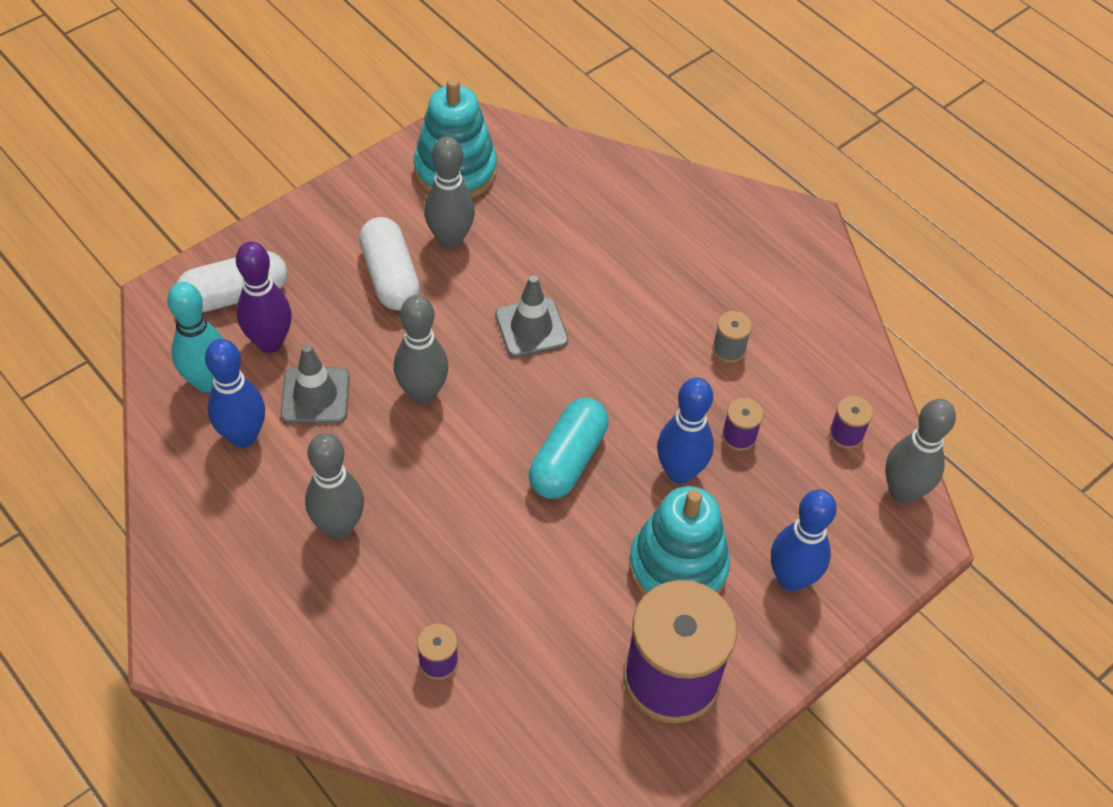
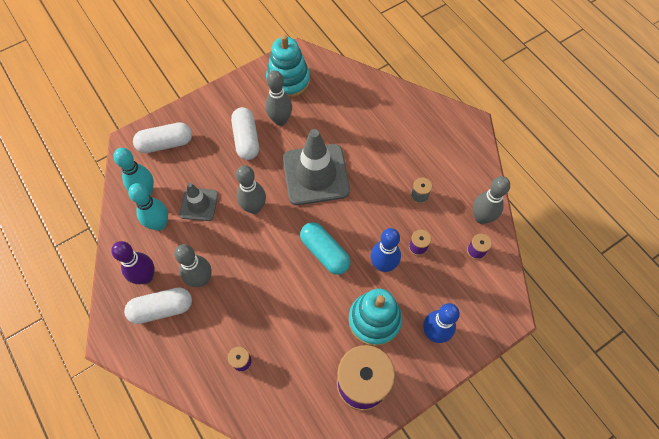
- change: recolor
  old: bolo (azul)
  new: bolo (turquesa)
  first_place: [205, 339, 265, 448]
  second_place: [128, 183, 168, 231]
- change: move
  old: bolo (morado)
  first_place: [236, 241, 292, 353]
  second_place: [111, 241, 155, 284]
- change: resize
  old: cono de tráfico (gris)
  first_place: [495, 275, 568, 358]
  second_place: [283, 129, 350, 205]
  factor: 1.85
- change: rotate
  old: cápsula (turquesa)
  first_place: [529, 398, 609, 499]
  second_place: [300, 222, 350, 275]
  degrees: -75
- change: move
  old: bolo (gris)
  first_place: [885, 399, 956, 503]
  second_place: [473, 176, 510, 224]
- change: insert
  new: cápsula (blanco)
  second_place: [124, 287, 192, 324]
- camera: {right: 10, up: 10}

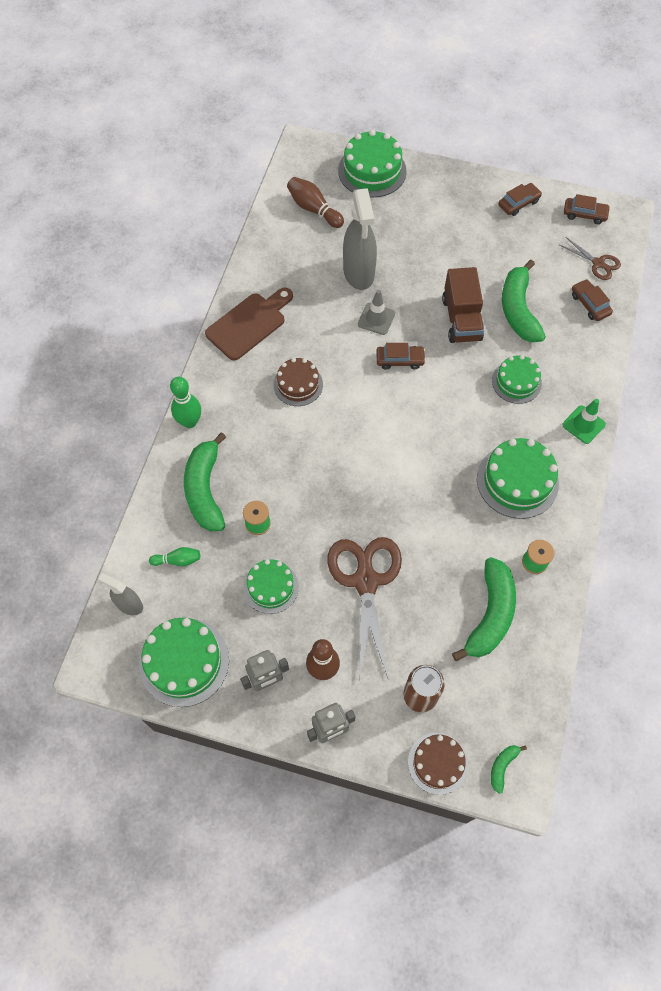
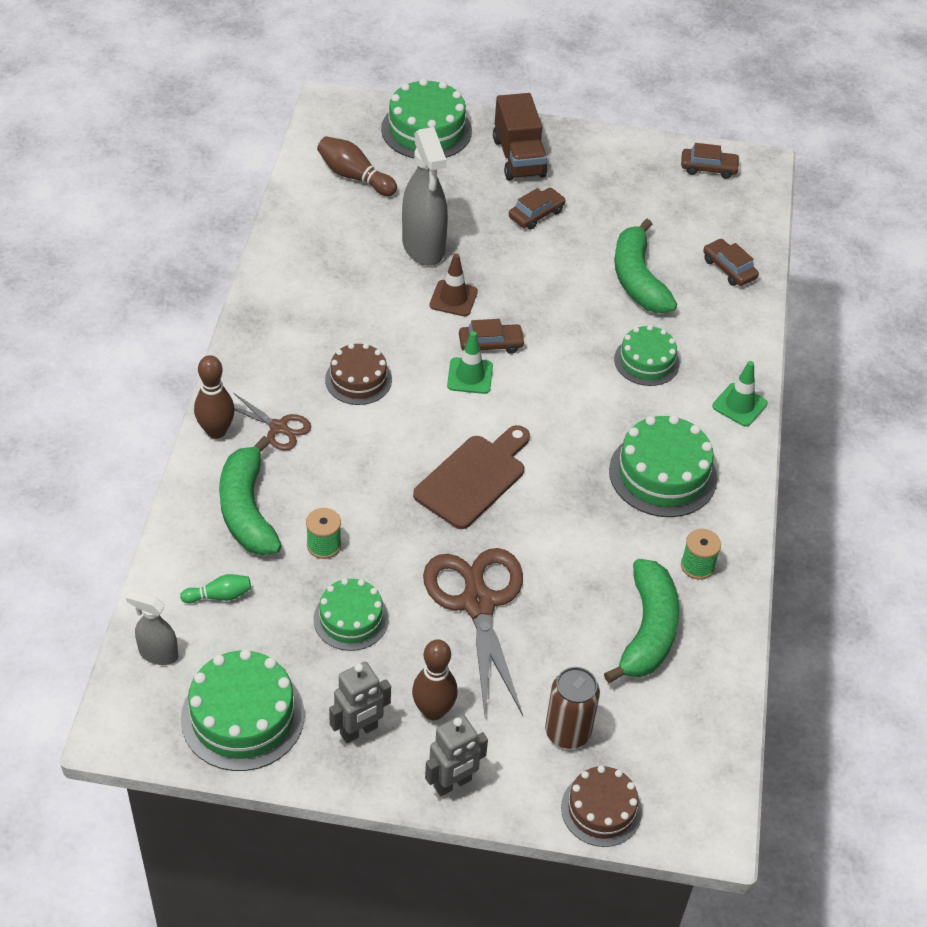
- change: recolor
  old: bolo (verde)
  new: bolo (marrón)
  first_place: [170, 377, 201, 428]
  second_place: [194, 355, 235, 439]
- change: move
  old: tabla de cortar (marrón)
  first_place: [205, 288, 293, 360]
  second_place: [413, 425, 530, 529]
- change: recolor
  old: cono de tráfico (gris)
  new: cono de tráfico (marrón)
  first_place: [358, 290, 395, 335]
  second_place: [430, 254, 478, 316]
- change: move
  old: camión (marrón)
  first_place: [442, 267, 484, 343]
  second_place: [493, 93, 547, 181]
- change: delete
  old: plátano (verde)
  first_place: [491, 745, 527, 794]
- change: move
  old: coche (marrón)
  first_place: [498, 183, 542, 216]
  second_place: [509, 188, 566, 229]
- change: move
  old: tijeras (marrón)
  first_place: [560, 237, 621, 280]
  second_place: [234, 393, 311, 451]
- change: insert
  new: cono de tráfico (verde)
  second_place: [447, 331, 493, 394]
- camera: {right: -10, up: -15}

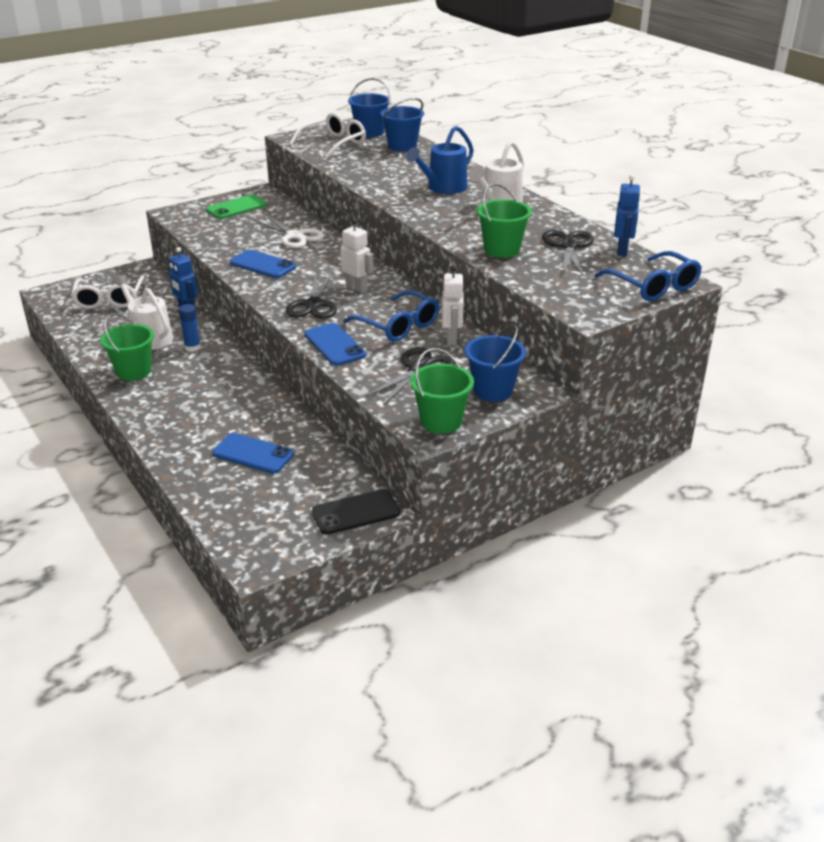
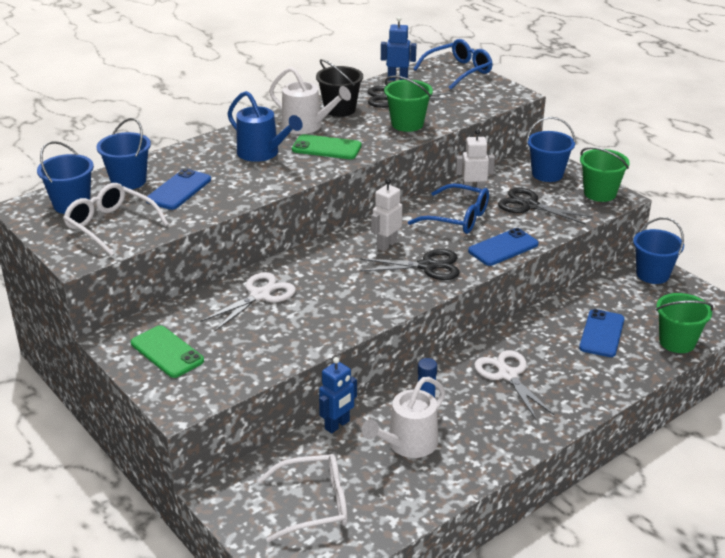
- change: move
  old: balde (verde)
  first_place: [100, 313, 154, 381]
  second_place: [656, 293, 714, 353]
- change: move
  old: móvil (azul)
  first_place: [230, 250, 296, 278]
  second_place: [146, 168, 211, 210]
- change: replace
  old: móvil (negro)
  new: balde (azul)
  first_place: [312, 489, 400, 535]
  second_place: [633, 217, 684, 284]
- change: rotate
  old: gafas (azul)
  first_place: [343, 290, 439, 342]
  second_place: [408, 183, 489, 234]
  degrees: 75
- change: insert
  new: móvil (verde)
  second_place: [292, 134, 361, 159]
- change: insert
  new: balde (negro)
  second_place: [316, 59, 363, 117]
- change: insert
  new: tijeras (blanco)
  second_place: [474, 350, 554, 419]
- camera: {right: -95, up: 0}

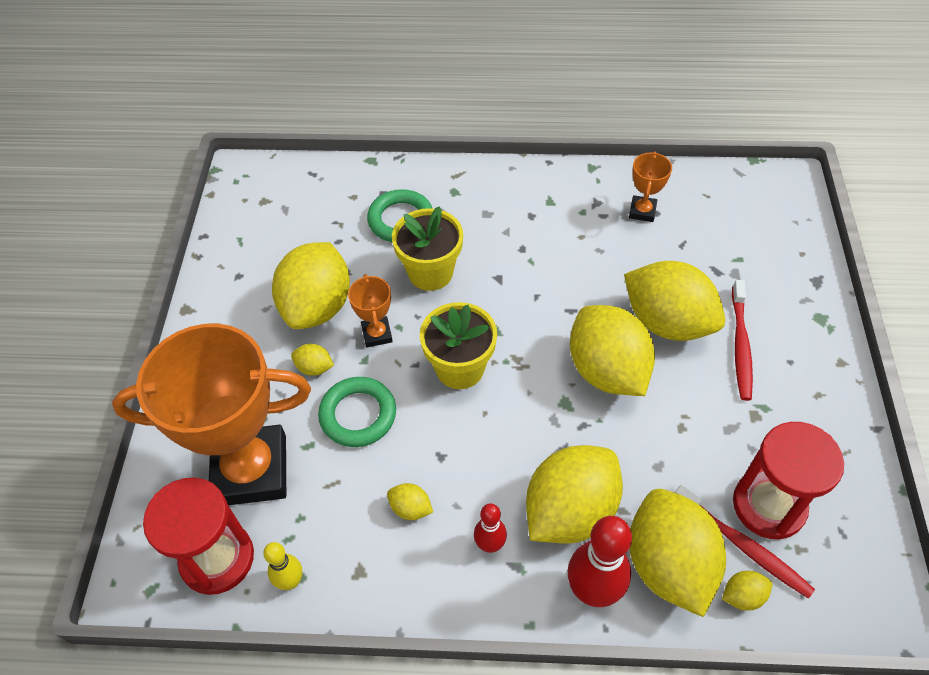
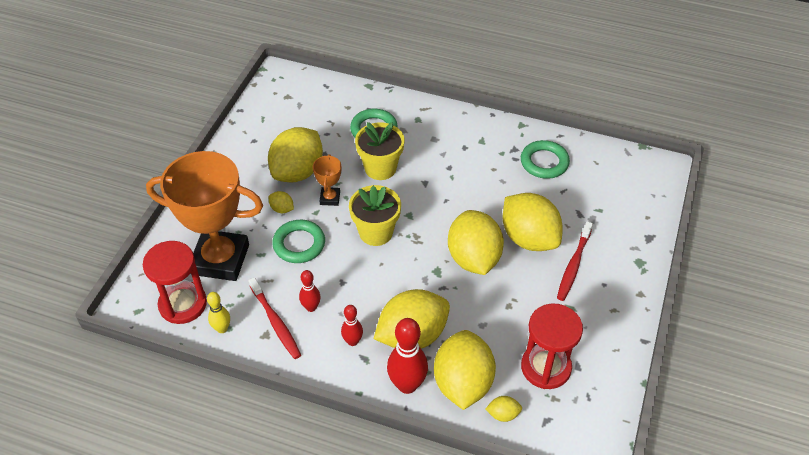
- change: replace
  old: limón (amarillo)
  new: bolo (rojo)
  first_place: [387, 483, 433, 520]
  second_place: [299, 270, 321, 312]
- change: replace
  old: trofeo (naranja)
  new: anillo (verde)
  first_place: [629, 151, 672, 222]
  second_place: [521, 140, 570, 179]
- change: move
  old: cepillo de dientes (rojo)
  first_place: [675, 485, 815, 599]
  second_place: [249, 277, 301, 359]
- camera: {right: 15, up: -5}

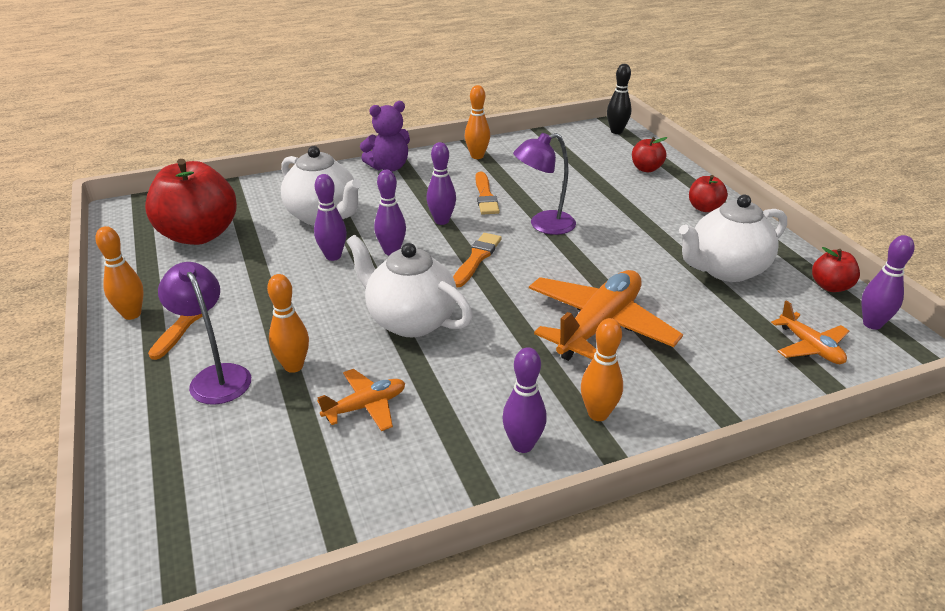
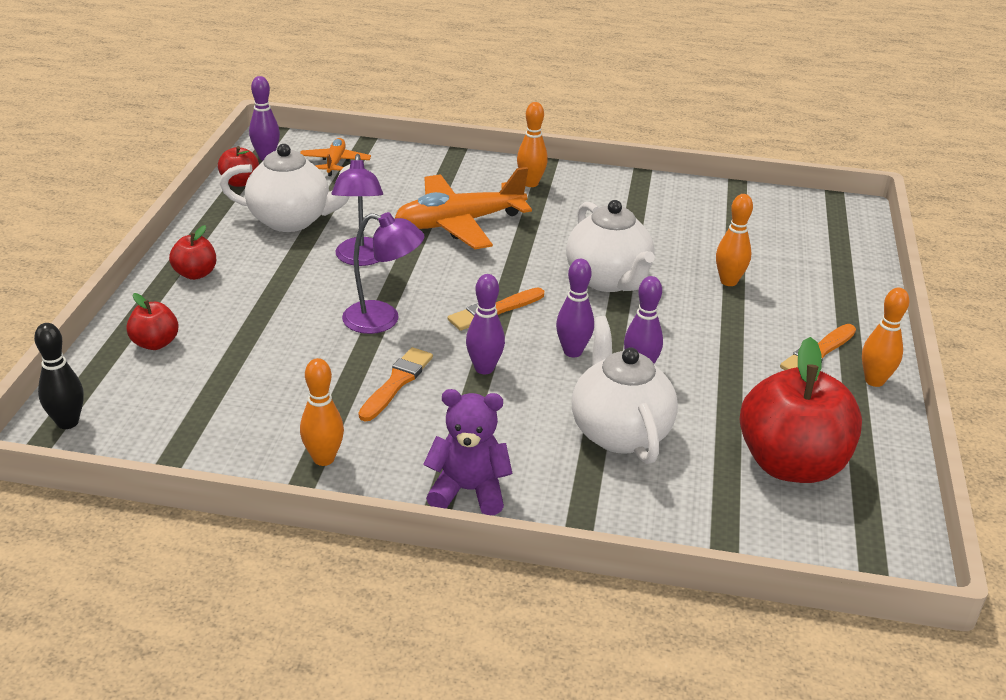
- change: move
  old: lámpara (morado)
  first_place: [158, 262, 251, 405]
  second_place: [332, 154, 383, 266]
- change: delete
  old: avión (naranja)
  first_place: [317, 369, 405, 431]
- change: delete
  old: bolo (morado)
  first_place: [502, 347, 547, 453]
- camera: {right: -150, up: 0}

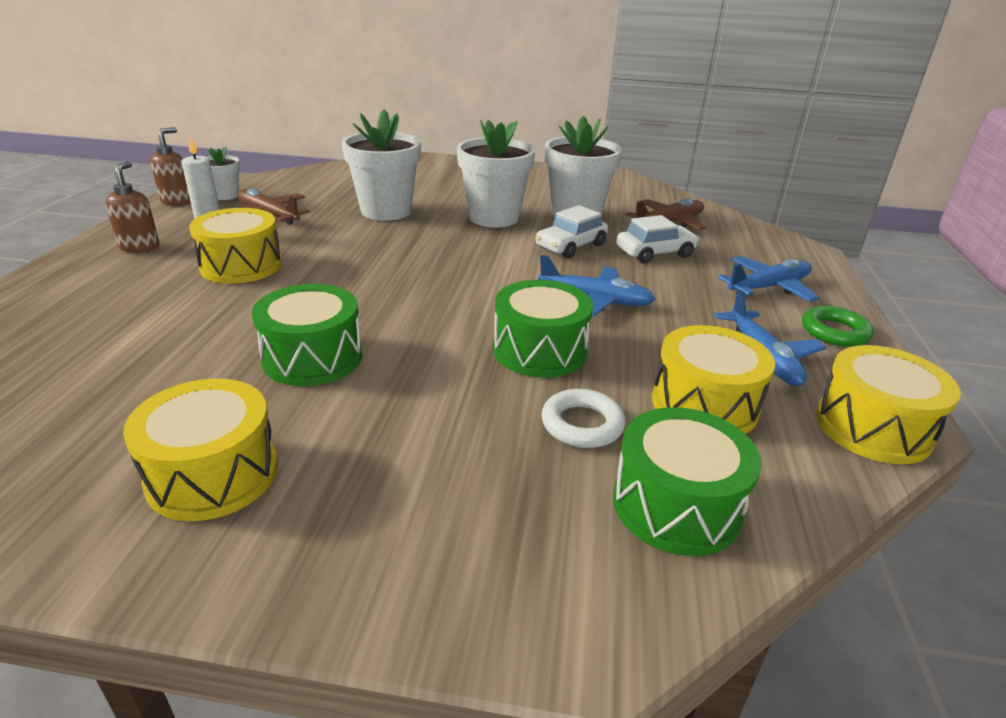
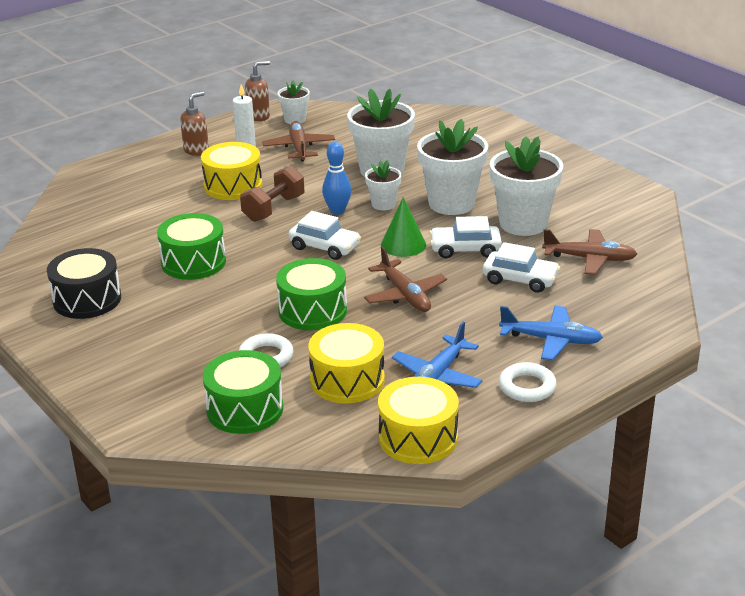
- change: recolor
  old: tambor (amarillo)
  new: tambor (negro)
  first_place: [123, 378, 278, 521]
  second_place: [47, 248, 121, 319]
- change: recolor
  old: avión (azul)
  new: avión (marrón)
  first_place: [538, 255, 656, 317]
  second_place: [364, 246, 447, 312]
- change: recolor
  old: anillo (verde)
  new: anillo (blanco)
  first_place: [802, 306, 874, 347]
  second_place: [499, 362, 557, 402]
- change: insert
  new: mancuerna (marrón)
  second_place: [240, 166, 304, 222]
- change: insert
  new: coche (blanco)
  second_place: [289, 211, 361, 260]
- change: insert
  new: bolo (azul)
  second_place: [322, 142, 351, 215]
- change: insert
  new: maceta (blanco)
  second_place: [365, 160, 402, 210]
- change: insert
  new: cono (verde)
  second_place: [381, 197, 426, 257]
- camera: {right: 45, up: 0}

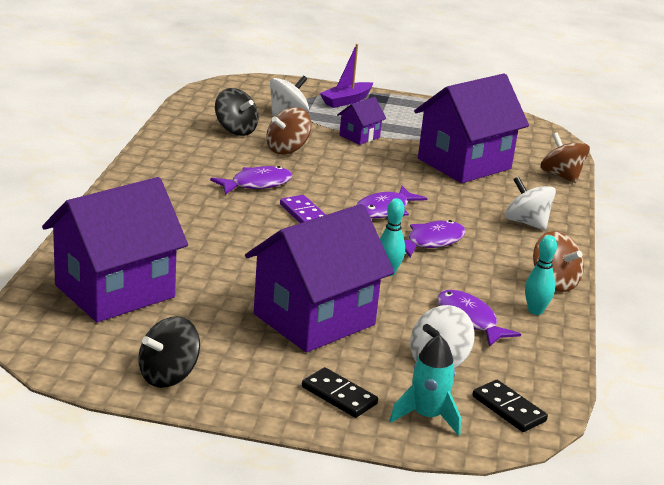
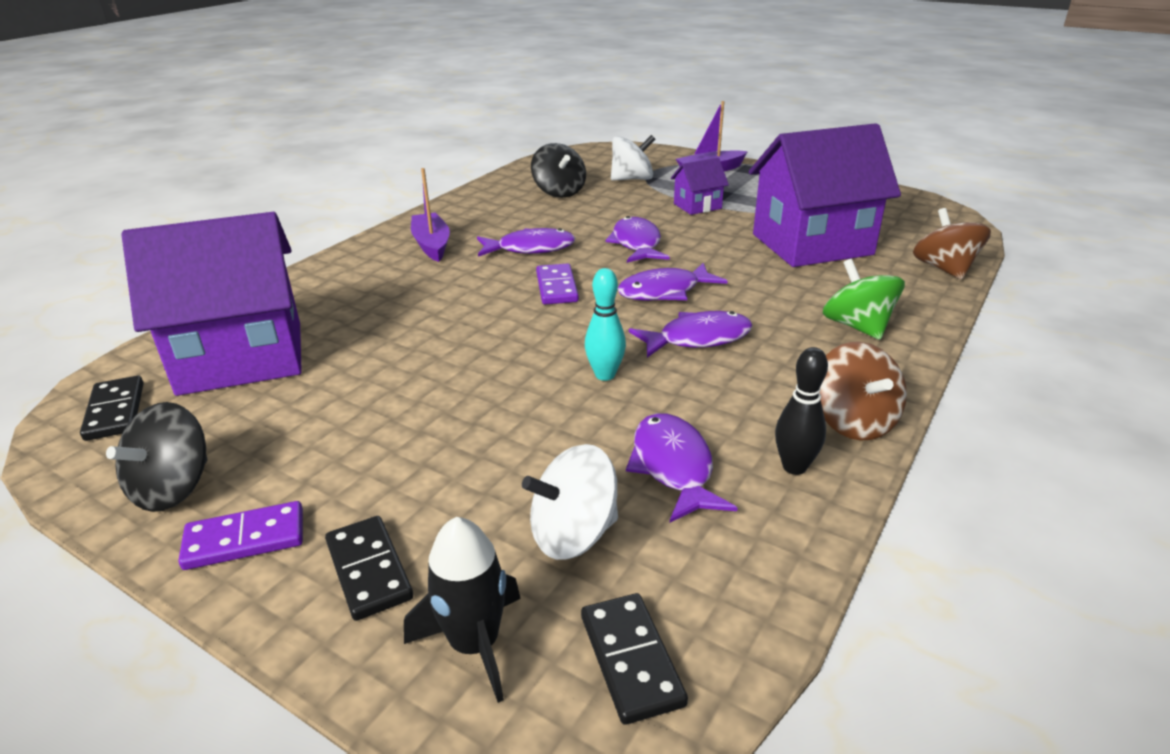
- change: rotate
  old: peonza (negro)
  first_place: [138, 316, 200, 388]
  second_place: [106, 402, 207, 512]
  degrees: -45
- change: delete
  old: casa (morado)
  first_place: [245, 204, 395, 352]
- change: delete
  old: peonza (marrón)
  first_place: [266, 107, 312, 155]
- change: recolor
  old: cohete (turquesa)
  new: cohete (negro)
  first_place: [390, 335, 461, 436]
  second_place: [404, 517, 521, 703]
- change: recolor
  old: peonza (blanco)
  new: peonza (verde)
  first_place: [505, 176, 556, 230]
  second_place: [823, 259, 905, 340]
- change: recolor
  old: bolo (turquesa)
  new: bolo (negro)
  first_place: [525, 235, 557, 315]
  second_place: [775, 347, 828, 475]
- change: insert
  new: ficha de dominó (negro)
  second_place: [80, 376, 144, 441]
- change: insert
  new: ficha de dominó (morado)
  second_place: [178, 501, 303, 570]
- change: insert
  new: barco (morado)
  second_place: [411, 168, 450, 262]
- change: insert
  new: pez (morado)
  second_place: [605, 216, 670, 263]
- camera: {right: 25, up: 5}

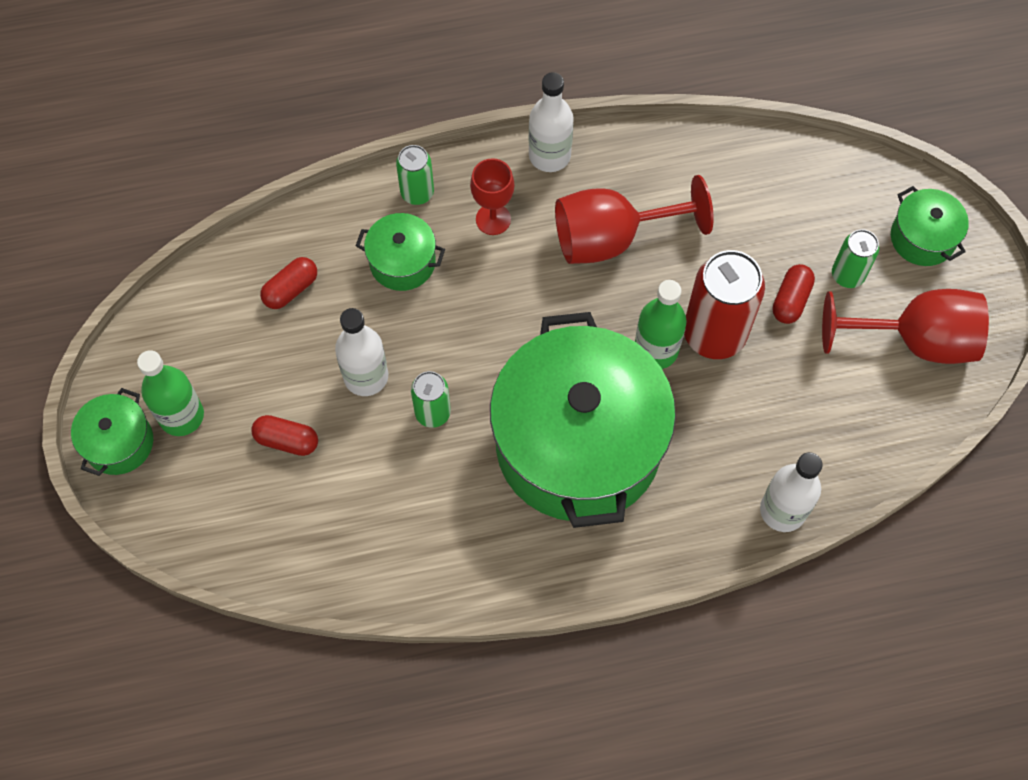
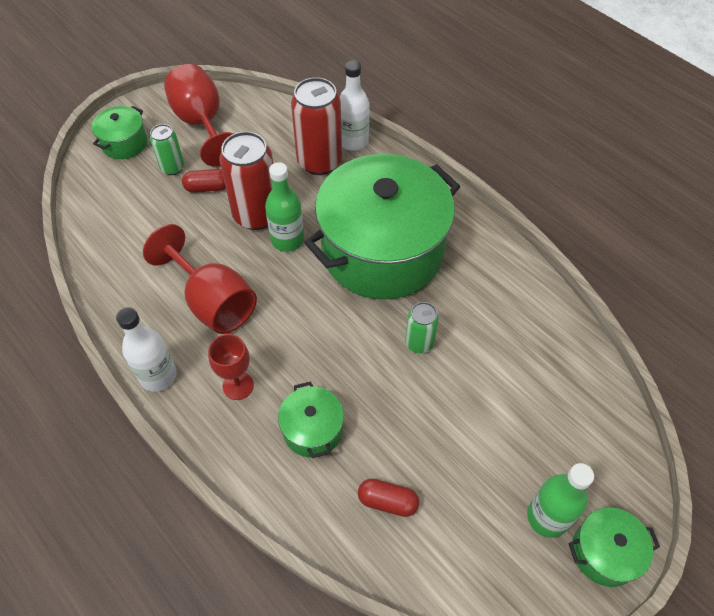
- change: delete
  old: cápsula (rojo)
  first_place: [251, 415, 318, 456]
- change: delete
  old: botella (blanco)
  first_place: [335, 308, 388, 396]
- change: delete
  old: lata (verde)
  first_place: [396, 145, 434, 205]
- change: insert
  new: lata (rojo)
  second_place: [291, 77, 342, 175]
- camera: {right: -120, up: -10}

